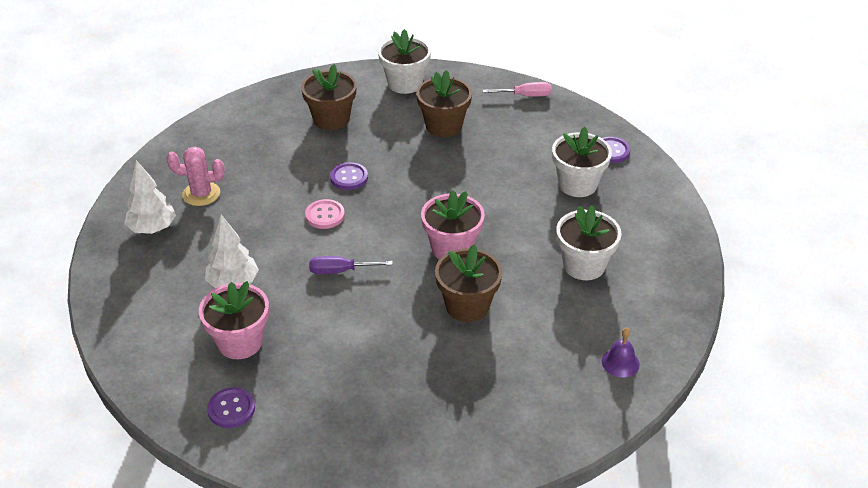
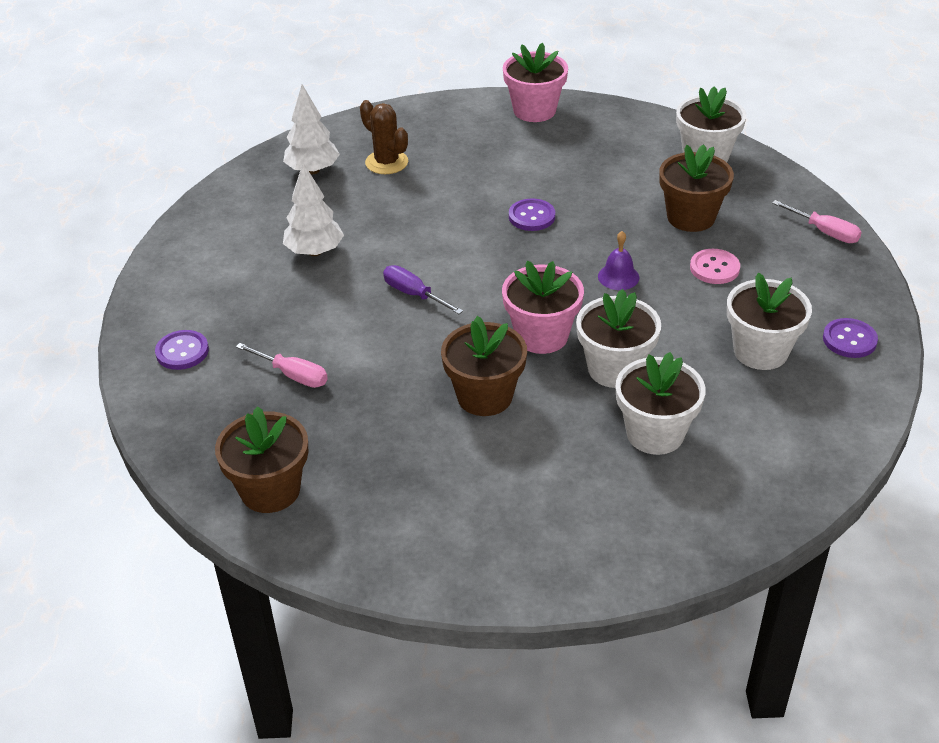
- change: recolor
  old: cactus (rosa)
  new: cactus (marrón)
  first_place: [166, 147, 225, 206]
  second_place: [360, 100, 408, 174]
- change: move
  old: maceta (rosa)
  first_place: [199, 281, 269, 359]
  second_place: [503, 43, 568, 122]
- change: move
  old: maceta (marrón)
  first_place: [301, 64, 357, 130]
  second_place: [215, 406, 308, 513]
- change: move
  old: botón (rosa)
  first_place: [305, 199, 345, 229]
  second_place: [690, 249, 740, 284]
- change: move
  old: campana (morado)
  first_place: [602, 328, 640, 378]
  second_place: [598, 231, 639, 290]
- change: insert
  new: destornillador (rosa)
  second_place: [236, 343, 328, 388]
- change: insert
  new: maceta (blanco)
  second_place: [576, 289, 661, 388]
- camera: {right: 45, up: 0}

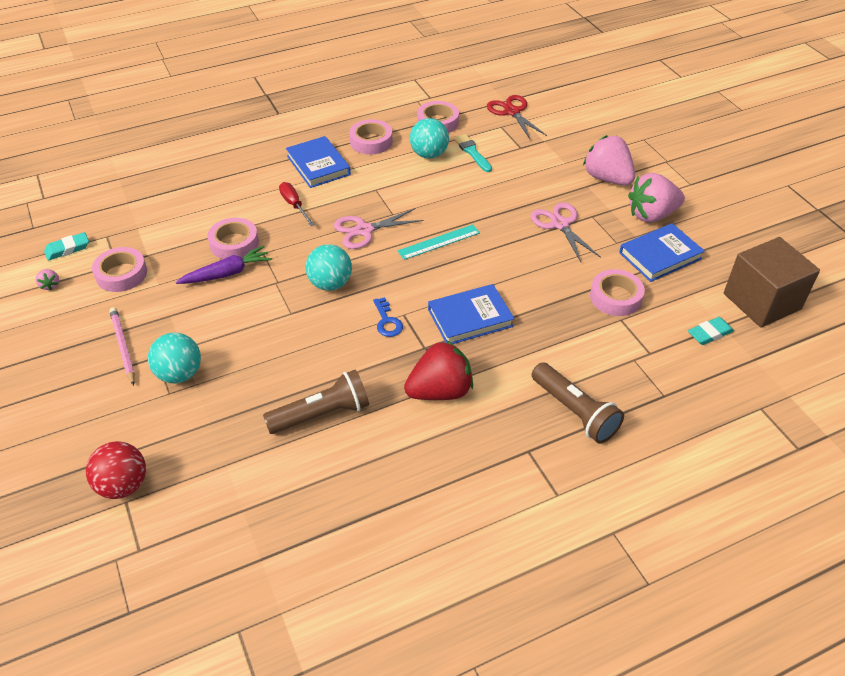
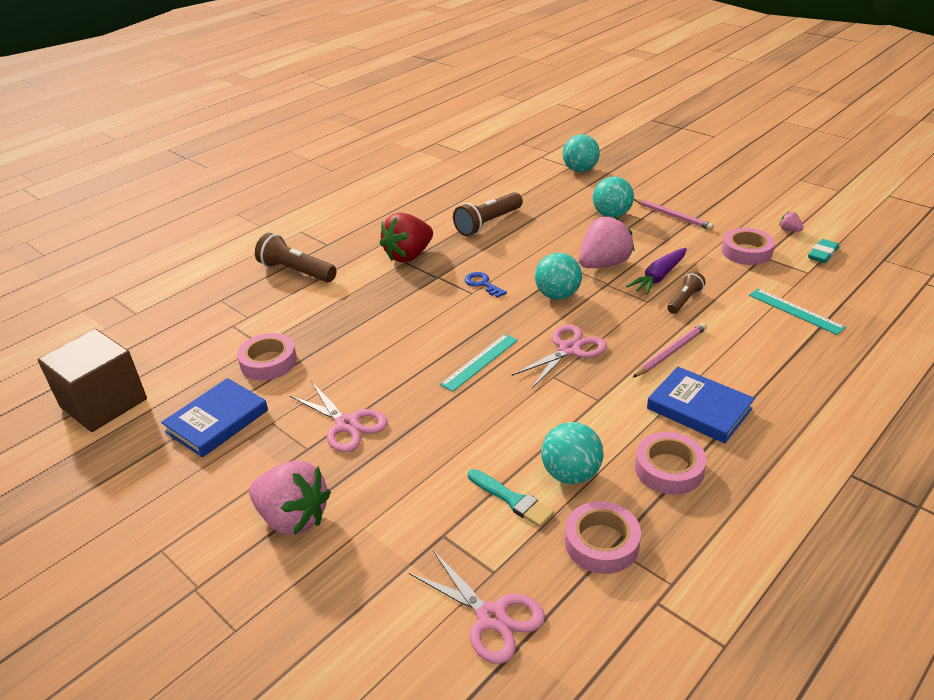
- change: recolor
  old: pelota (rojo)
  new: pelota (turquesa)
  first_place: [86, 441, 146, 499]
  second_place: [563, 134, 600, 172]
- change: replace
  old: cinta adhesiva (rosa)
  new: lámpara de mano (marrón)
  first_place: [208, 218, 259, 259]
  second_place: [667, 271, 706, 314]
- change: replace
  old: destornillador (rojo)
  new: lápiz (rosa)
  first_place: [279, 182, 315, 226]
  second_place: [632, 323, 707, 378]
- change: delete
  old: libro (azul)
  first_place: [428, 284, 514, 344]
- change: recolor
  old: tijeras (rojo)
  new: tijeras (rosa)
  first_place: [487, 95, 547, 139]
  second_place: [409, 551, 545, 664]
- change: move
  old: fresa (rosa)
  first_place: [628, 173, 685, 223]
  second_place: [579, 216, 635, 268]
- change: delete
  old: goma de borrar (turquesa)
  first_place: [688, 317, 734, 345]
- change: insert
  new: regla (turquesa)
  second_place: [749, 289, 846, 335]
- camera: {right: 160, up: -10}

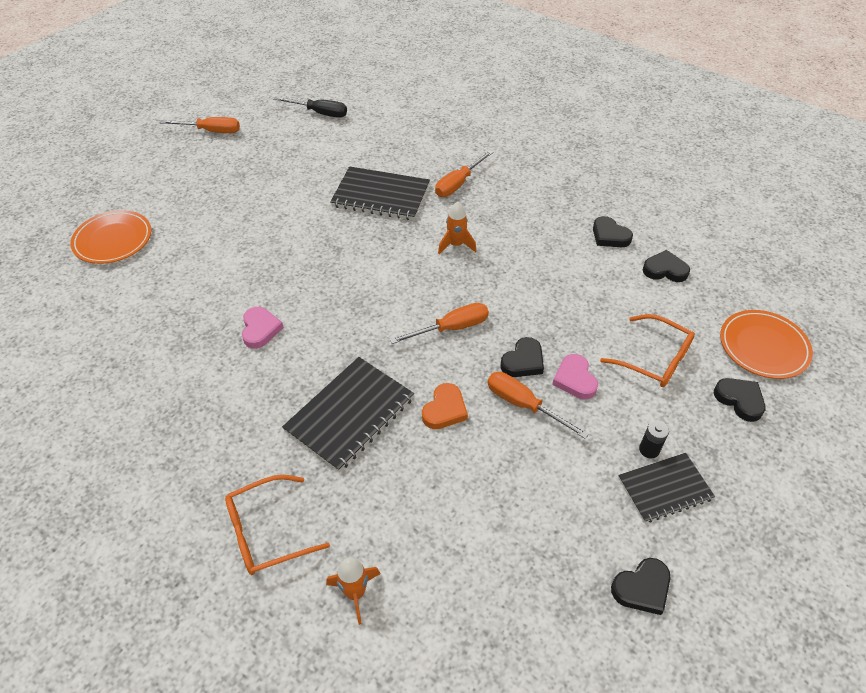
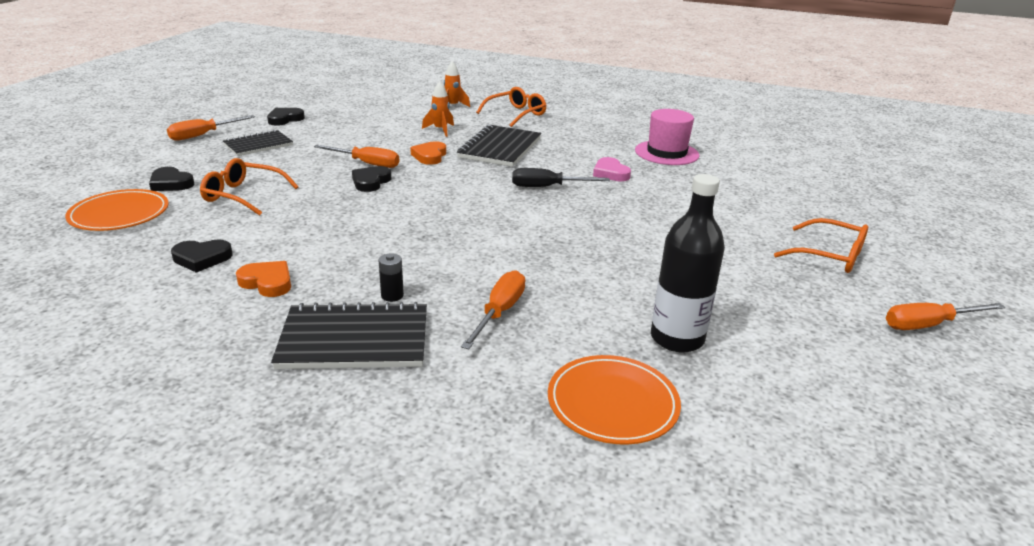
- change: move
  old: plato (naranja)
  first_place: [70, 210, 151, 264]
  second_place: [548, 355, 681, 445]
- change: move
  old: destornillador (negro)
  first_place: [273, 96, 347, 118]
  second_place: [512, 168, 610, 187]
- change: move
  old: cuaderno (negro)
  first_place: [330, 166, 430, 220]
  second_place: [271, 302, 427, 369]
- change: move
  old: destornillador (naranja)
  first_place: [390, 303, 489, 344]
  second_place: [167, 115, 255, 141]
- change: move
  old: cohete (naranja)
  first_place: [438, 202, 476, 254]
  second_place: [422, 81, 454, 137]
- change: delete
  old: corazón (rosa)
  first_place: [552, 354, 598, 399]
- change: recolor
  old: corazón (negro)
  new: corazón (naranja)
  first_place: [593, 216, 633, 247]
  second_place: [236, 261, 291, 297]
- change: move
  old: pila (negro)
  first_place: [639, 421, 669, 458]
  second_place: [378, 254, 404, 302]
- change: insert
  new: sombrero (rosa)
  second_place: [635, 109, 699, 165]
- change: insert
  new: botella (negro)
  second_place: [651, 174, 725, 353]
- change: insert
  new: gafas (naranja)
  second_place: [774, 218, 868, 273]
- camera: {right: 160, up: -20}

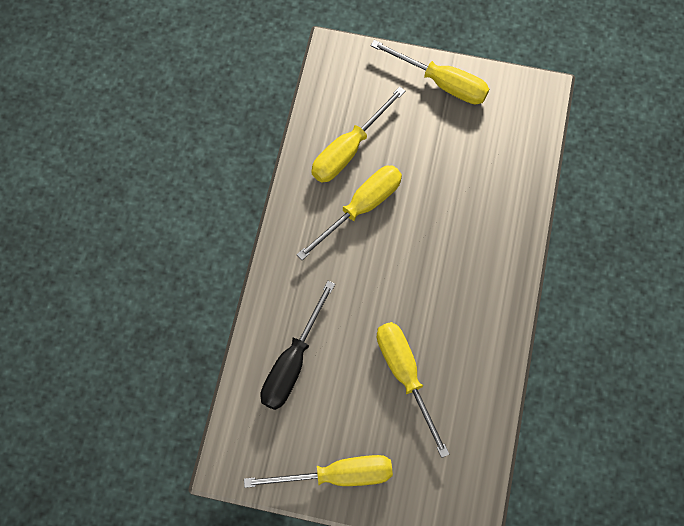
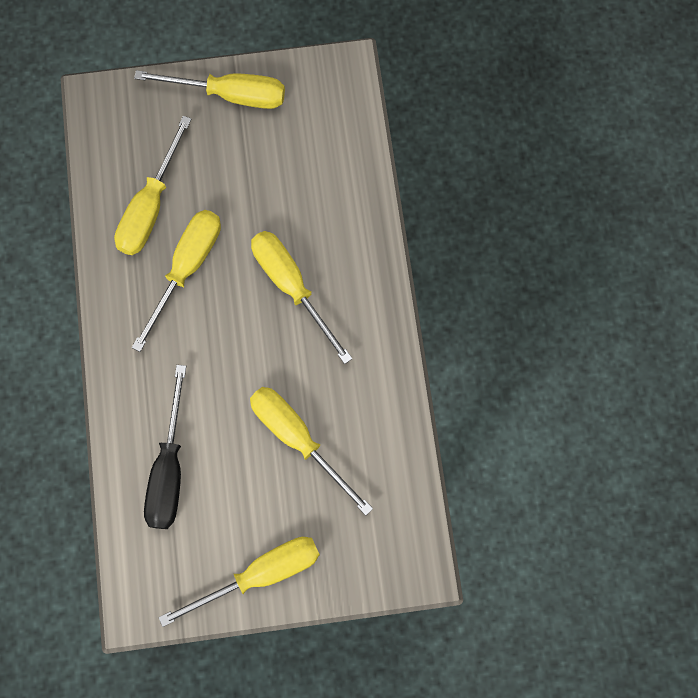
- change: insert
  new: destornillador (amarillo)
  second_place: [251, 231, 353, 364]
- camera: {right: -20, up: 5}

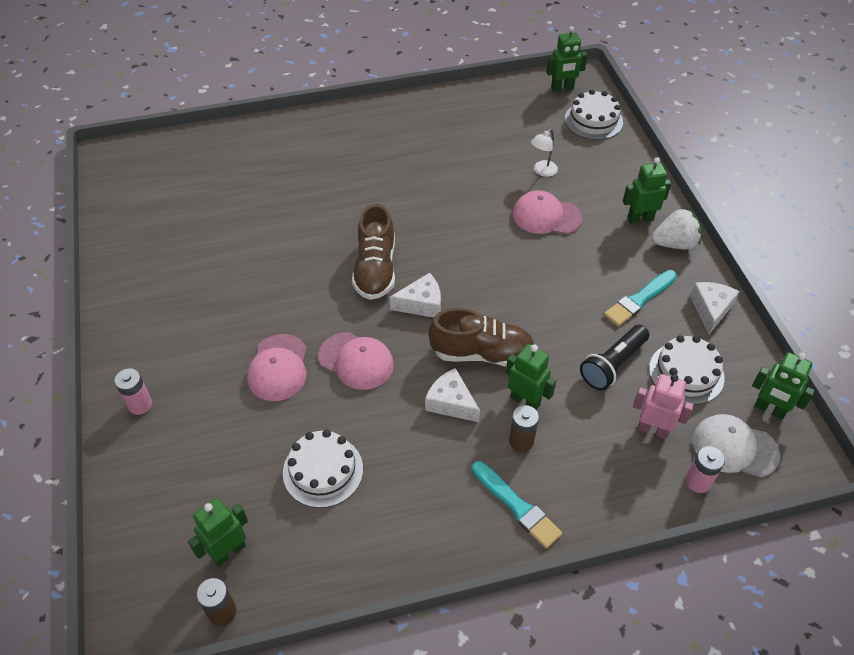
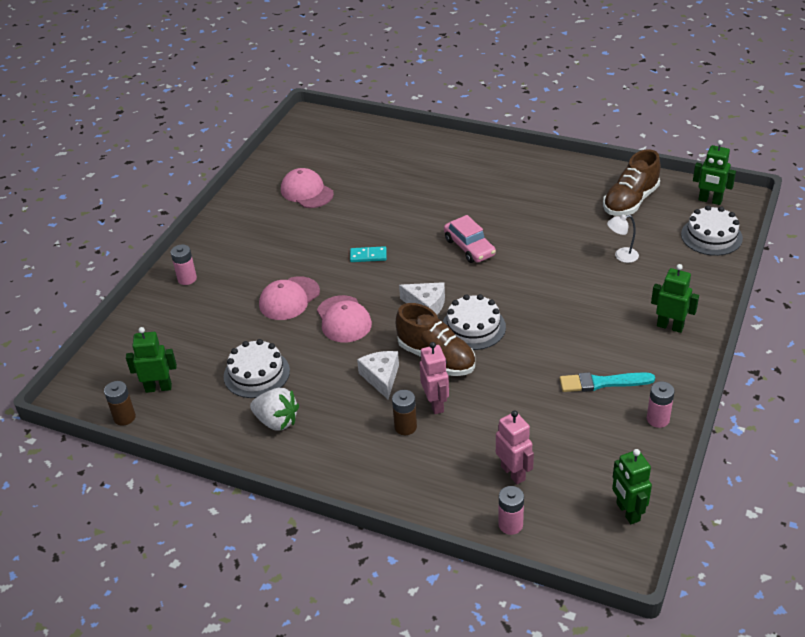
- change: move
  old: zapato (marrón)
  first_place: [352, 204, 395, 300]
  second_place: [603, 149, 661, 216]
- change: delete
  old: pincel (turquesa)
  first_place: [472, 461, 562, 549]
- change: recolor
  old: robot (verde)
  new: robot (rosa)
  first_place: [506, 344, 556, 410]
  second_place: [420, 342, 449, 414]
- change: move
  old: gorra (rosa)
  first_place: [513, 190, 582, 234]
  second_place: [281, 168, 334, 208]
- change: delete
  old: lámpara de mano (negro)
  first_place: [580, 325, 649, 390]
- change: move
  old: tarta (blanco)
  first_place: [649, 335, 725, 405]
  second_place: [443, 294, 506, 350]
- change: move
  old: fresa (blanco)
  first_place: [652, 208, 701, 249]
  second_place: [250, 388, 299, 431]
- change: replace
  old: queso (blanco)
  new: pila (rosa)
  first_place: [690, 282, 740, 334]
  second_place: [647, 381, 675, 428]
- change: delete
  old: gorra (blanco)
  first_place: [692, 414, 780, 478]
- change: insert
  new: ficha de dominó (turquesa)
  second_place: [350, 246, 387, 262]
- change: insert
  new: coche (rosa)
  second_place: [444, 215, 496, 263]
- camera: {right: 40, up: -10}

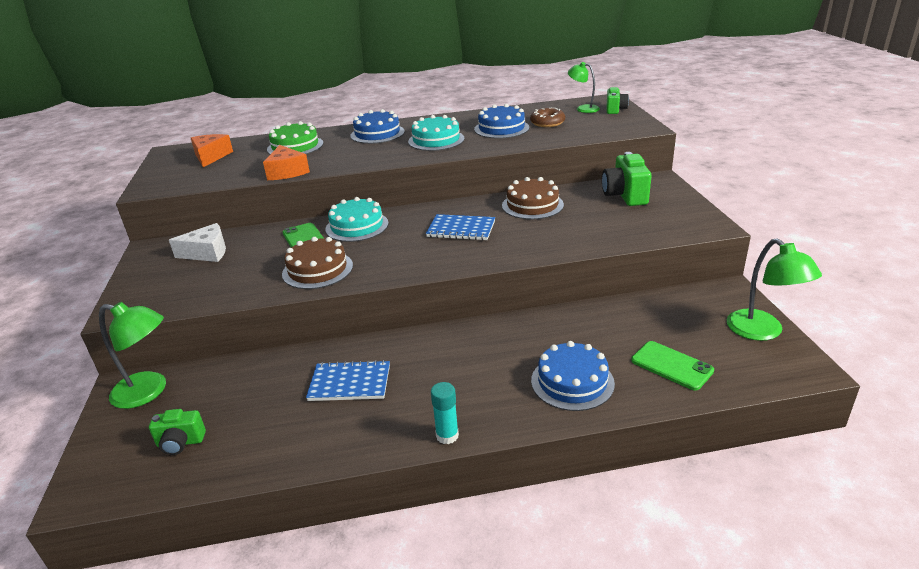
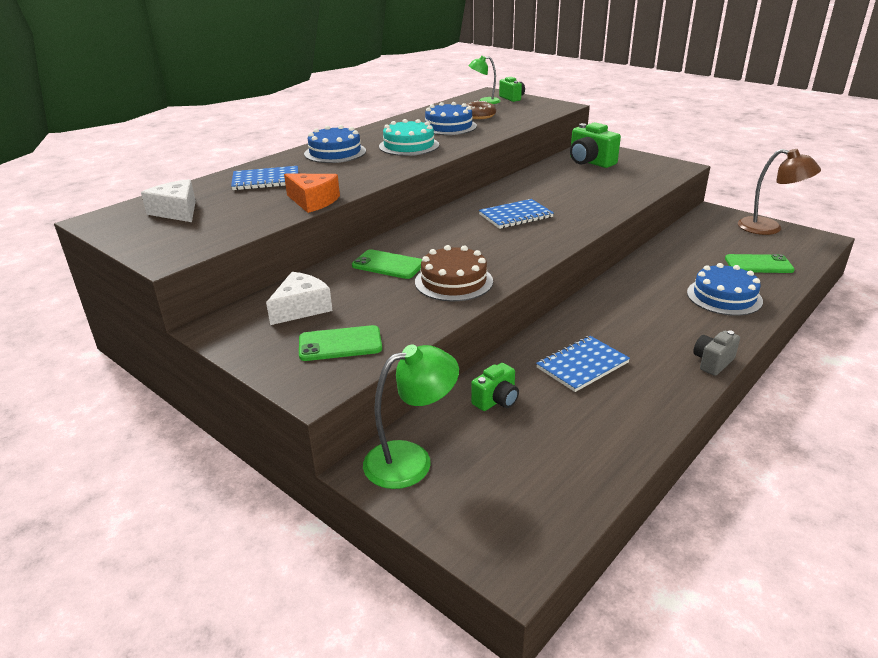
- change: move
  old: cámara (verde)
  first_place: [149, 409, 206, 455]
  second_place: [471, 363, 519, 411]
- change: recolor
  old: queso (naranja)
  new: queso (blanco)
  first_place: [191, 134, 233, 167]
  second_place: [141, 179, 196, 222]
- change: replace
  old: tarta (verde)
  new: cuaderno (azul)
  first_place: [267, 121, 323, 154]
  second_place: [231, 166, 298, 191]
- change: delete
  old: tarta (turquesa)
  first_place: [325, 197, 389, 242]
- change: replace
  old: barra de pegamento (turquesa)
  new: cámara (gris)
  first_place: [431, 382, 459, 444]
  second_place: [693, 330, 740, 376]
- change: delete
  old: tarta (marrón)
  first_place: [502, 177, 564, 219]
- change: recolor
  old: lámpara (verde)
  new: lámpara (marrón)
  first_place: [727, 238, 822, 341]
  second_place: [738, 149, 821, 235]
- change: insert
  new: móvil (verde)
  second_place: [299, 325, 382, 361]
- camera: {right: -40, up: 0}

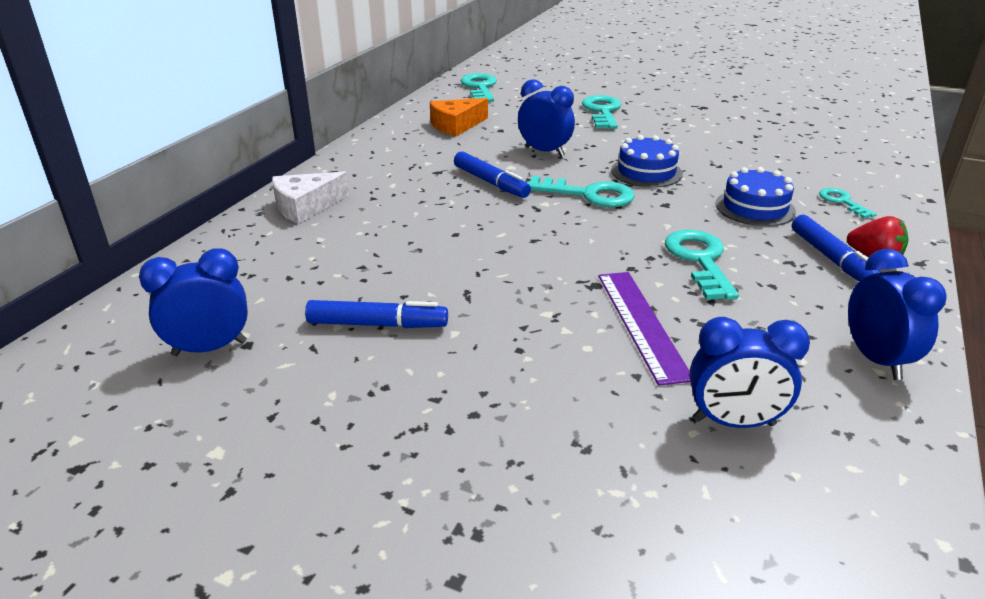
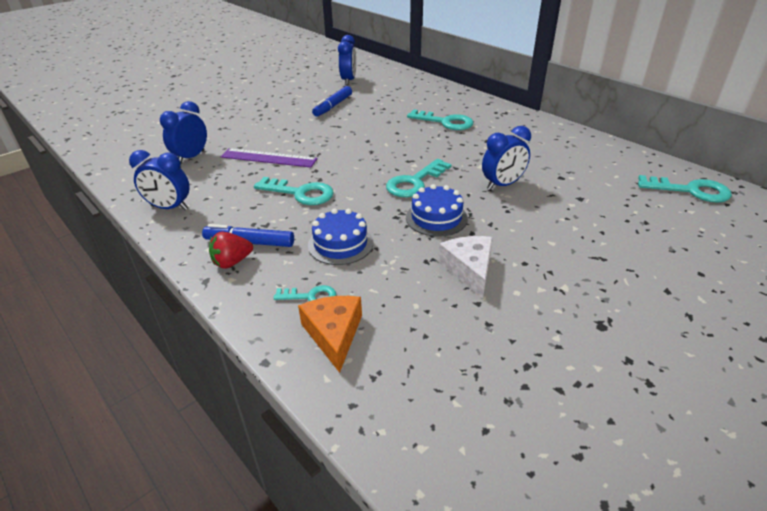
- change: move
  old: queso (blanco)
  first_place: [272, 171, 350, 224]
  second_place: [438, 236, 493, 299]
- change: move
  old: queso (naranja)
  first_place: [430, 98, 488, 137]
  second_place: [298, 296, 362, 373]
- change: delete
  old: rotulador (azul)
  first_place: [454, 151, 531, 198]
- change: move
  old: llave (turquesa)
  first_place: [582, 95, 621, 129]
  second_place: [407, 109, 473, 130]
- camera: {right: 115, up: 5}

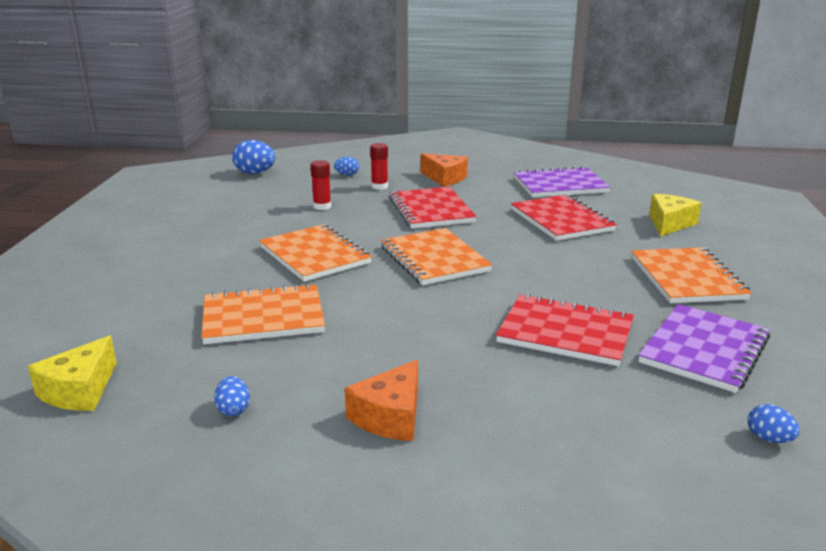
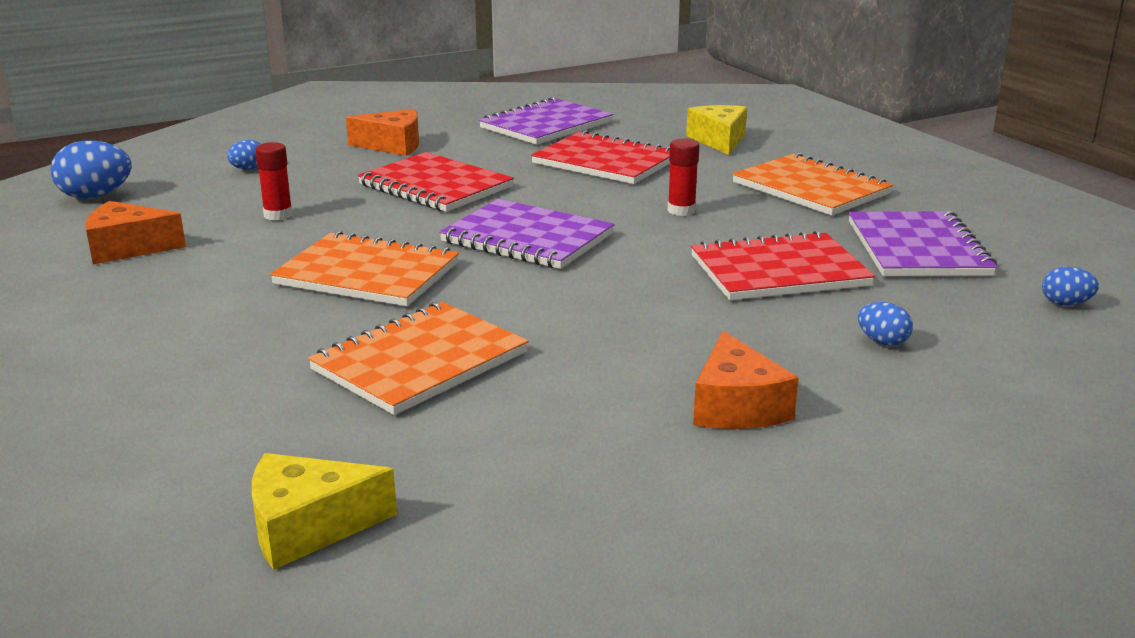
- change: rotate
  old: queso (amarillo)
  first_place: [28, 336, 117, 411]
  second_place: [252, 453, 397, 570]
  degrees: 90
- change: move
  old: huevo (azul)
  first_place: [214, 376, 250, 416]
  second_place: [858, 302, 913, 346]
- change: move
  old: barra de pegamento (rojo)
  first_place: [370, 143, 388, 190]
  second_place: [668, 139, 699, 216]
- change: recolor
  old: cuaderno (naranja)
  new: cuaderno (morado)
  first_place: [381, 228, 492, 285]
  second_place: [439, 199, 615, 269]
- change: insert
  new: queso (naranja)
  second_place: [85, 201, 186, 264]
- camera: {right: -35, up: 0}

